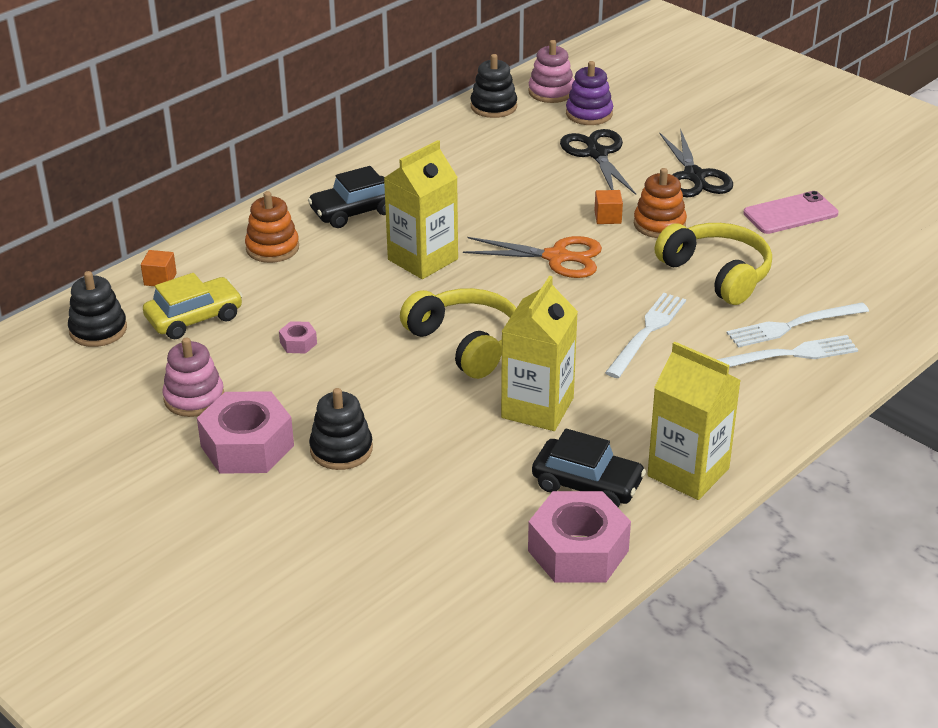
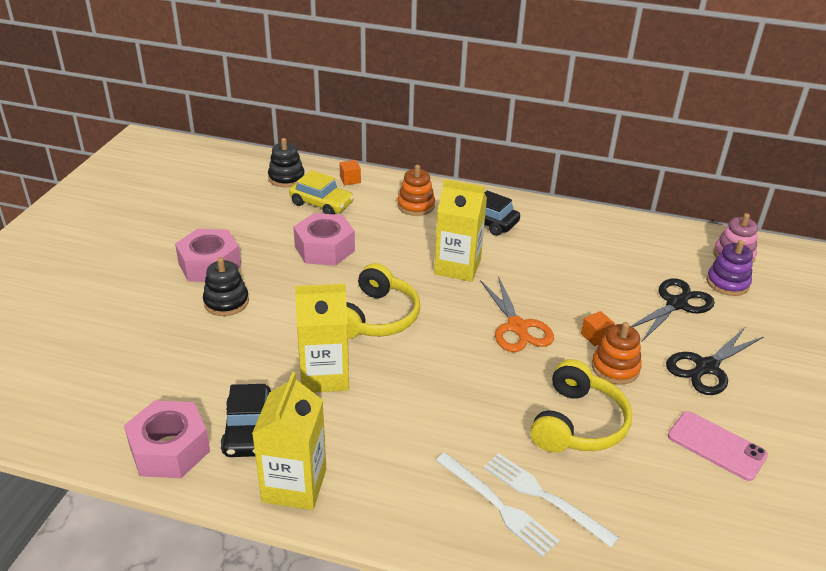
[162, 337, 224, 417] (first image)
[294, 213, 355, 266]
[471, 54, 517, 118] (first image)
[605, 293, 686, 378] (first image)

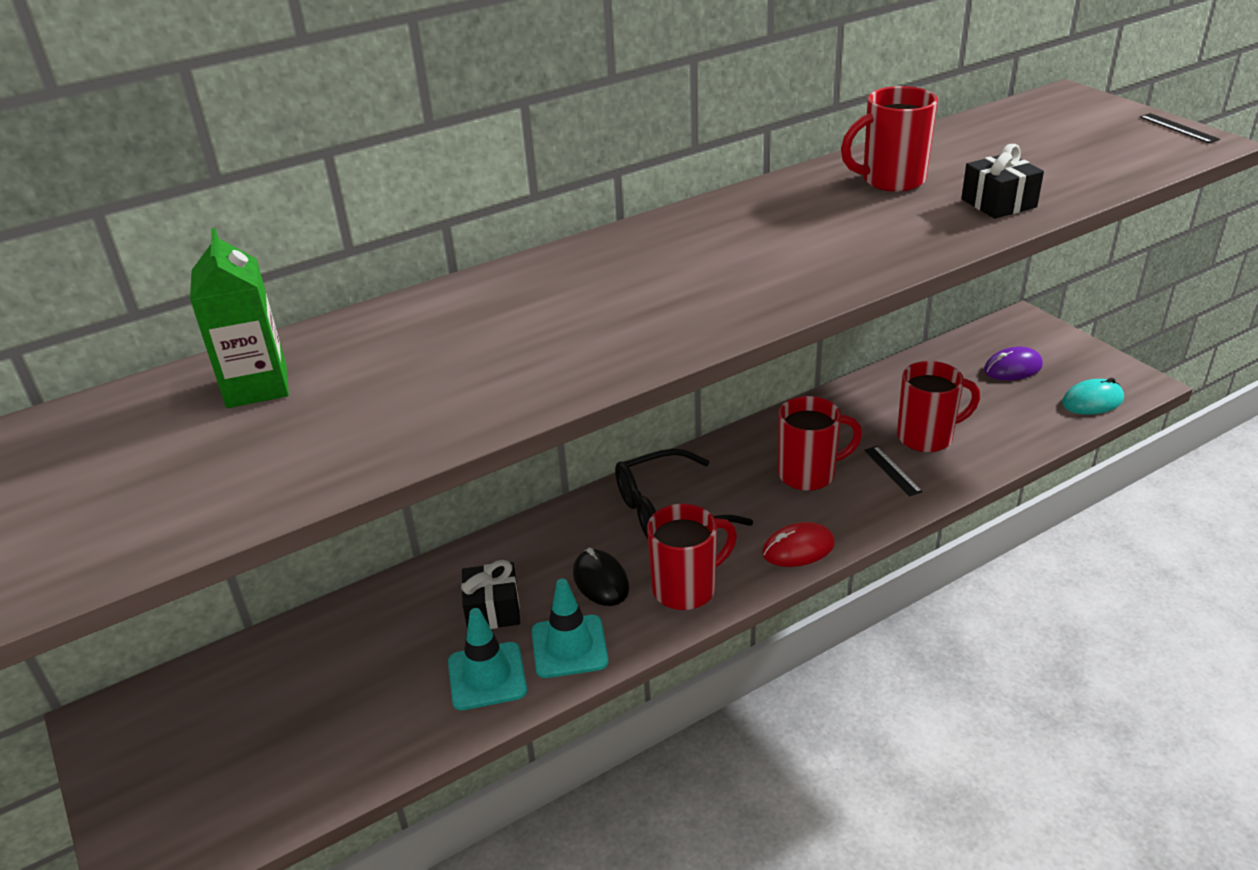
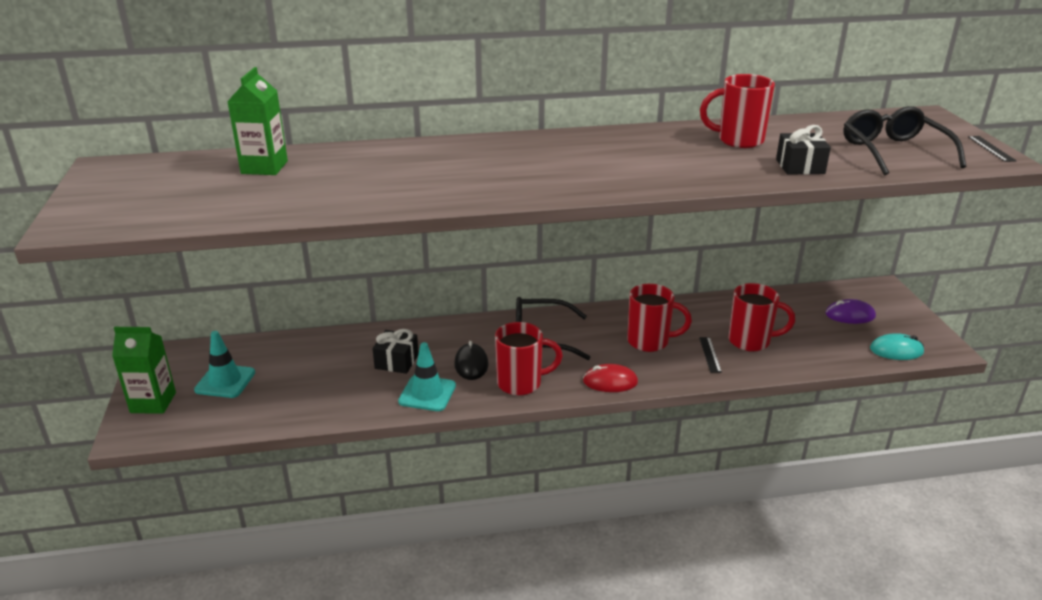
[194, 331, 255, 398]
[112, 327, 176, 414]
[844, 106, 966, 175]

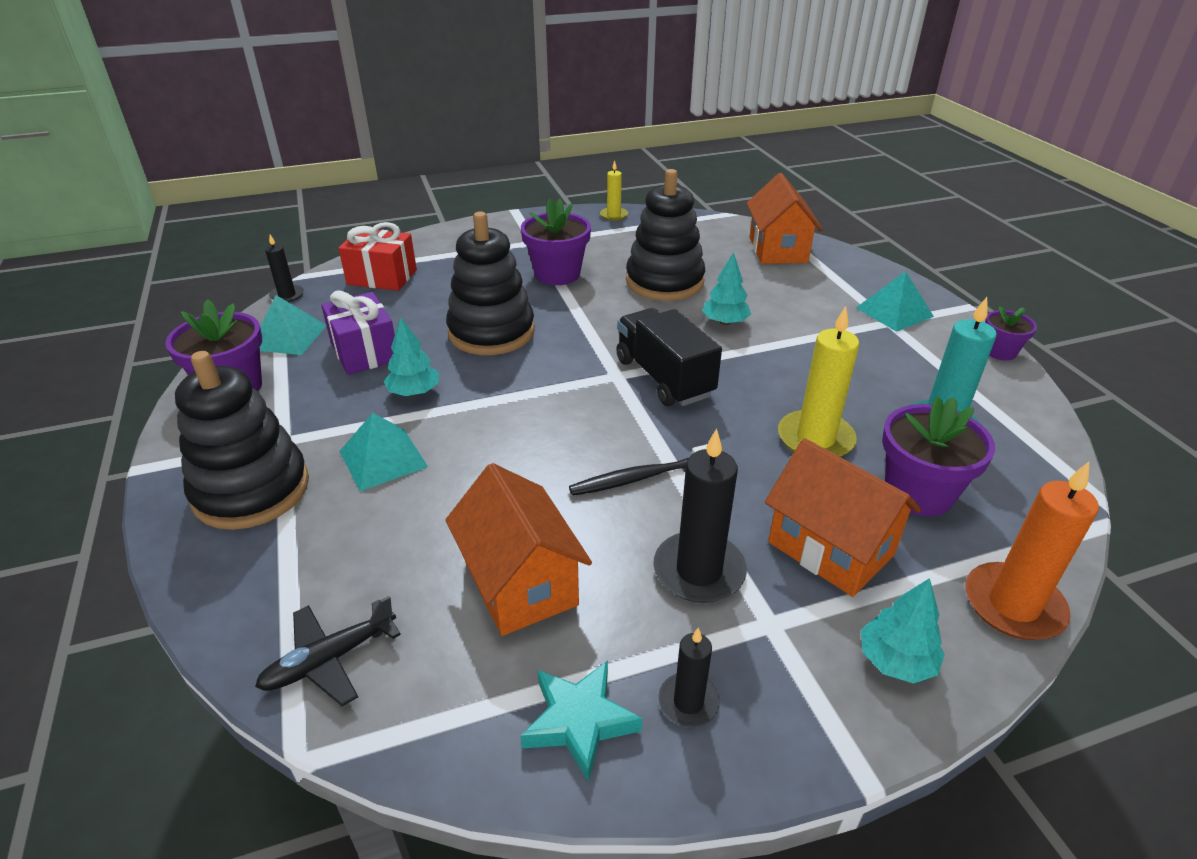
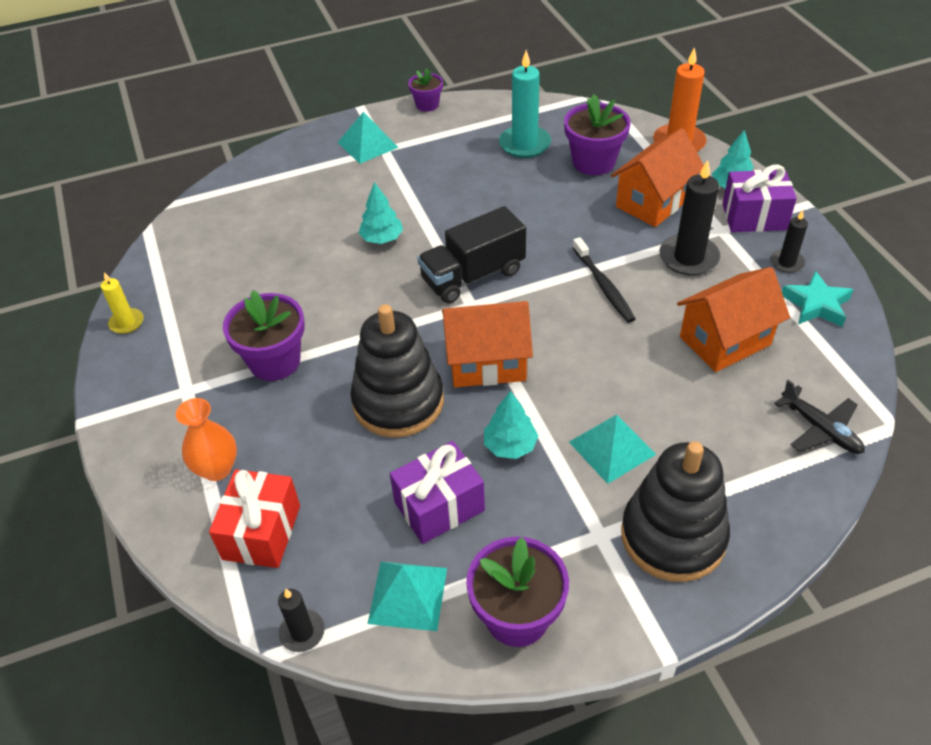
[626, 169, 705, 301] (first image)
[442, 301, 533, 387]
[778, 306, 859, 457] (first image)
[176, 398, 237, 481]
[722, 165, 797, 232]

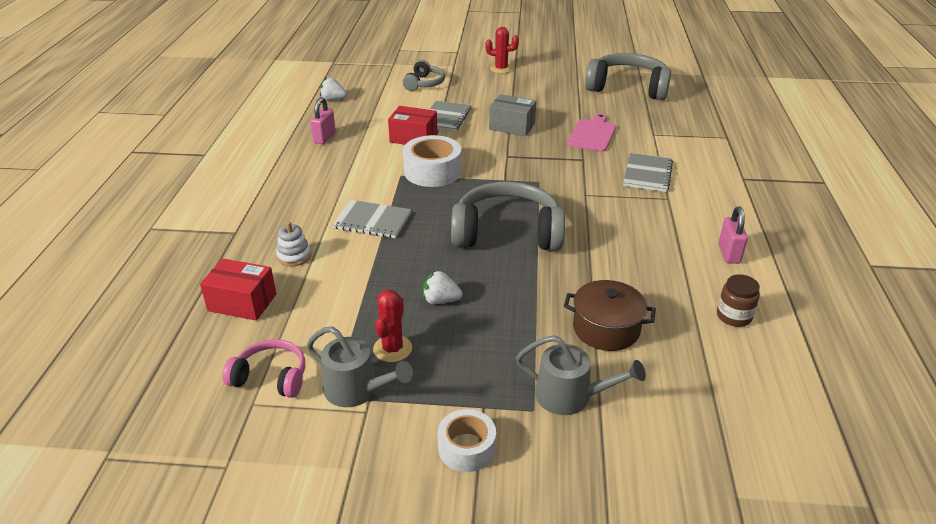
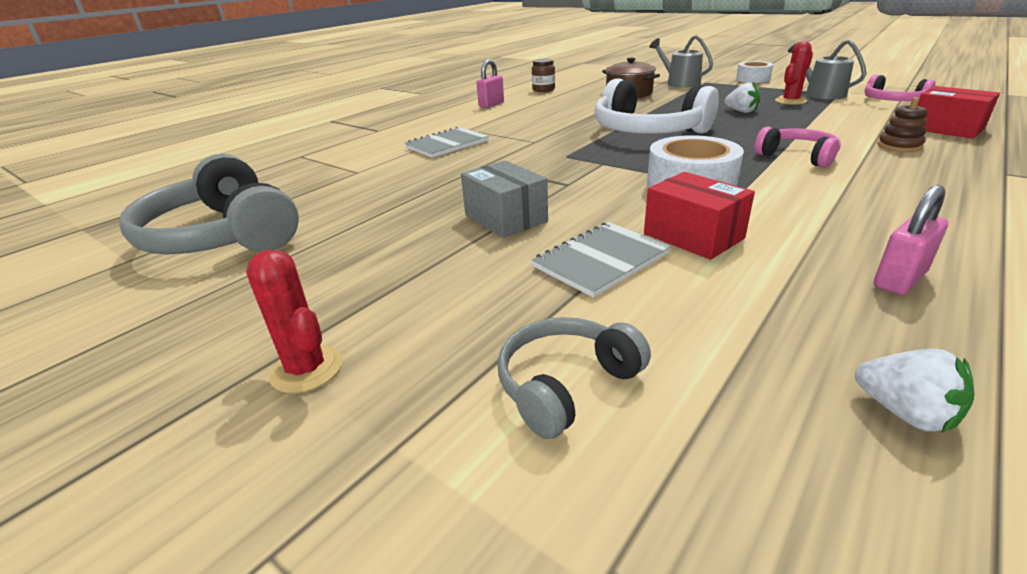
[877, 97, 928, 152]
[755, 127, 841, 168]
[594, 78, 719, 134]
[567, 113, 616, 152] (first image)

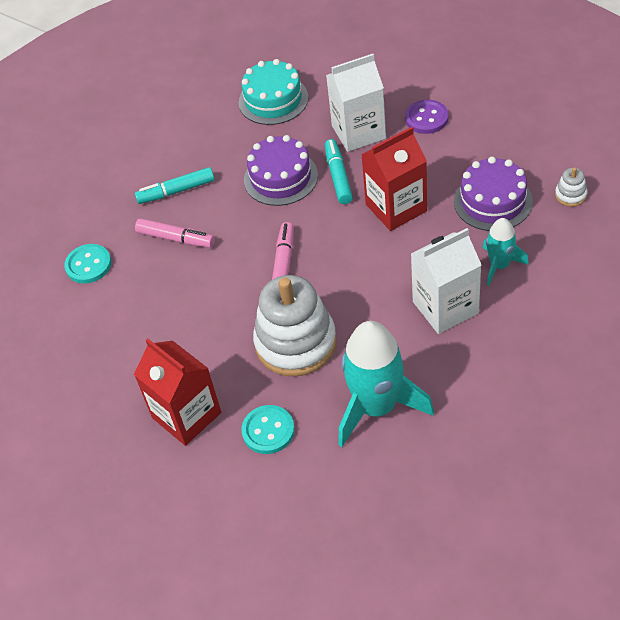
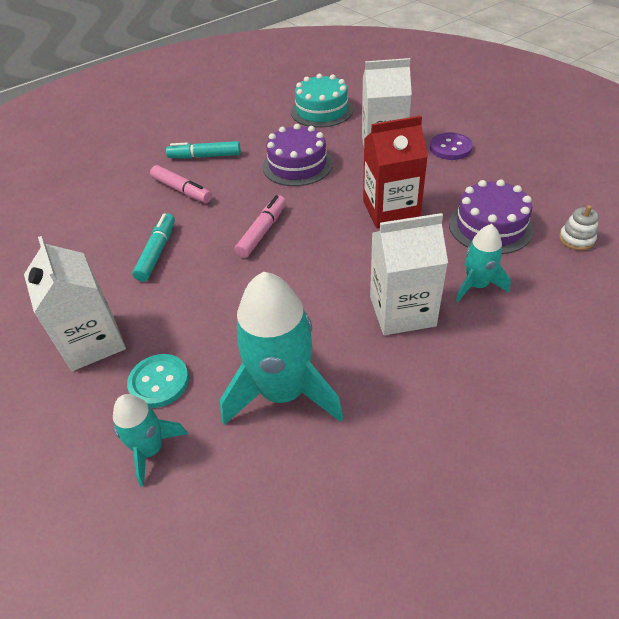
[64, 244, 112, 284] (first image)
[24, 236, 126, 371]
[253, 275, 337, 377] (first image)
[132, 213, 175, 282]
[113, 394, 187, 486]

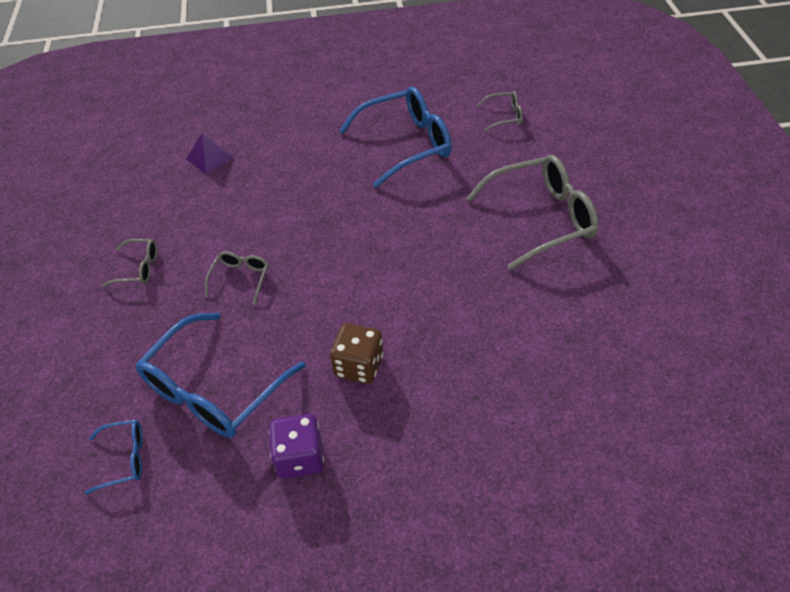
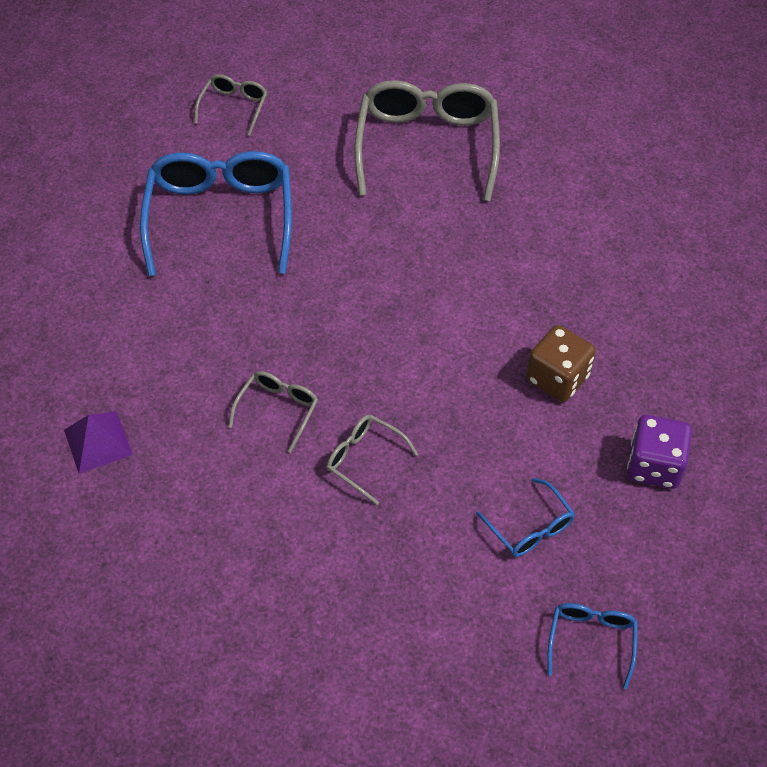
[228, 371, 318, 453]
[476, 478, 575, 557]

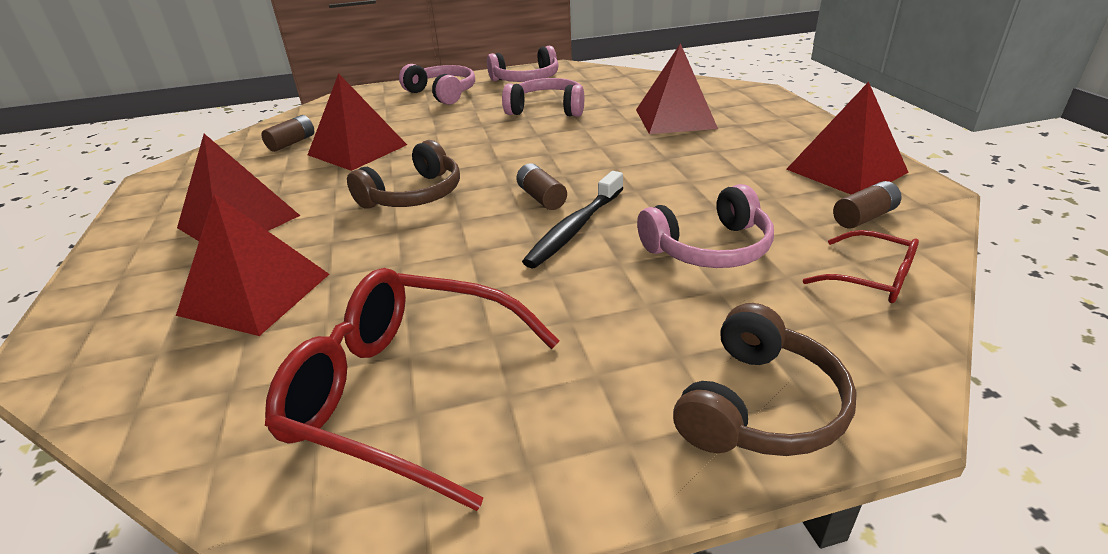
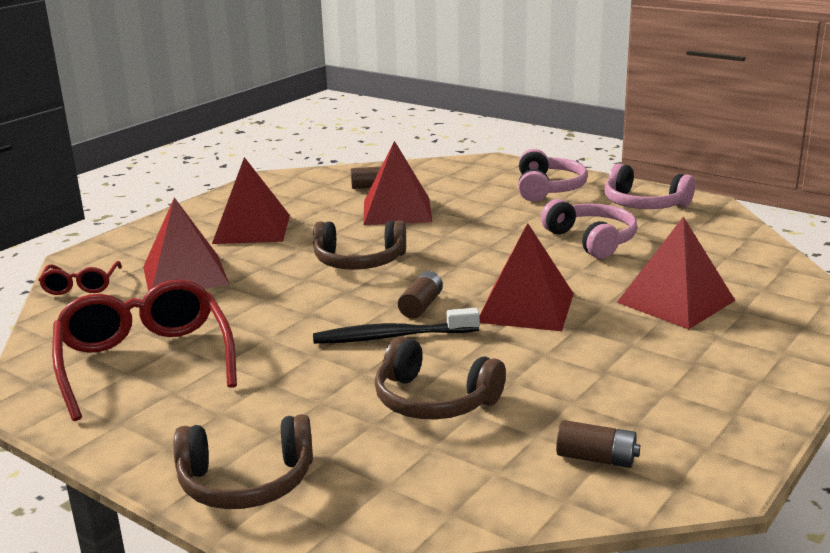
[375, 337, 506, 420]
[480, 223, 574, 331]
[39, 261, 122, 295]

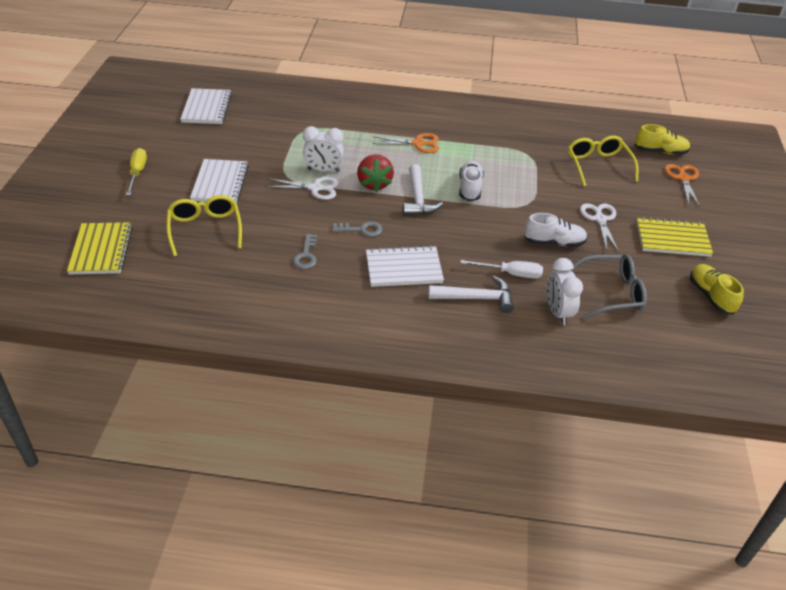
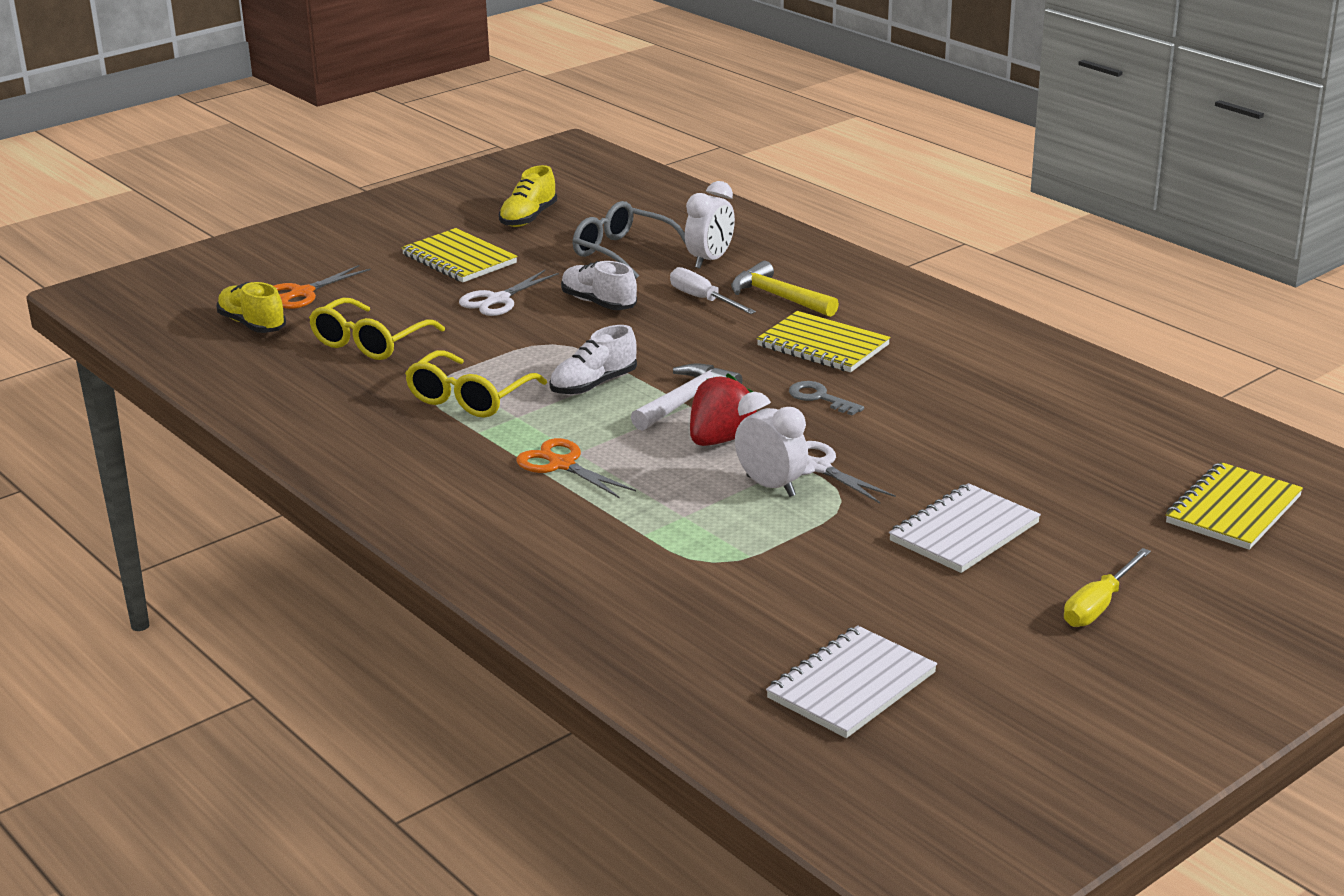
[405, 350, 547, 418]
[293, 234, 317, 269] (first image)
[757, 311, 890, 372]
[731, 261, 839, 317]

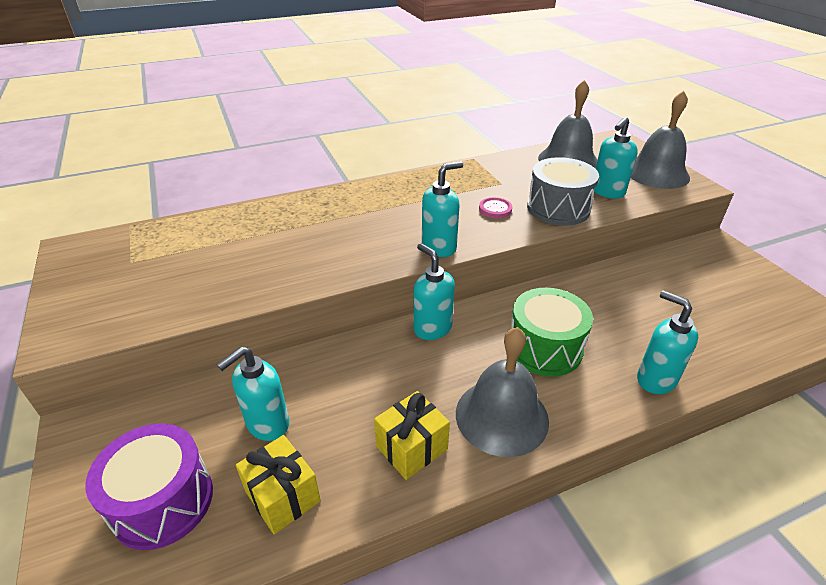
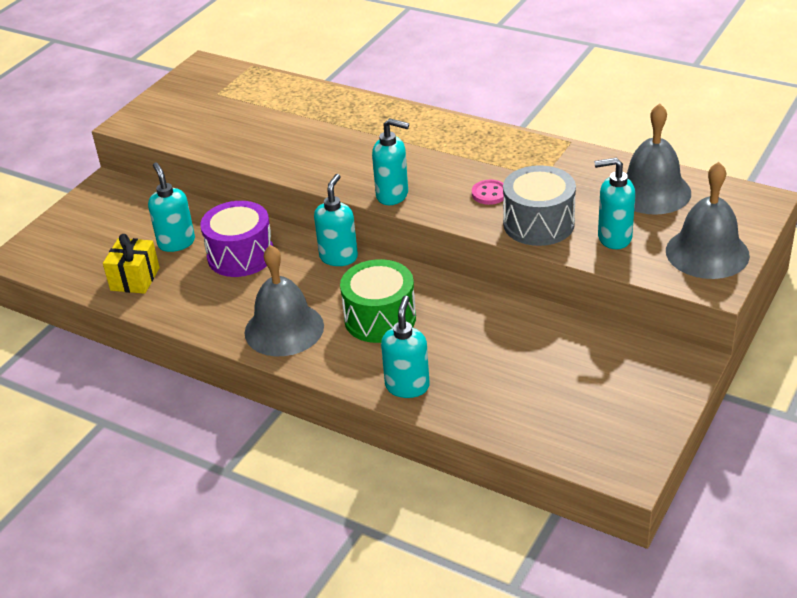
[200, 201, 273, 277]
[148, 163, 195, 252]
[374, 391, 450, 480] (first image)

